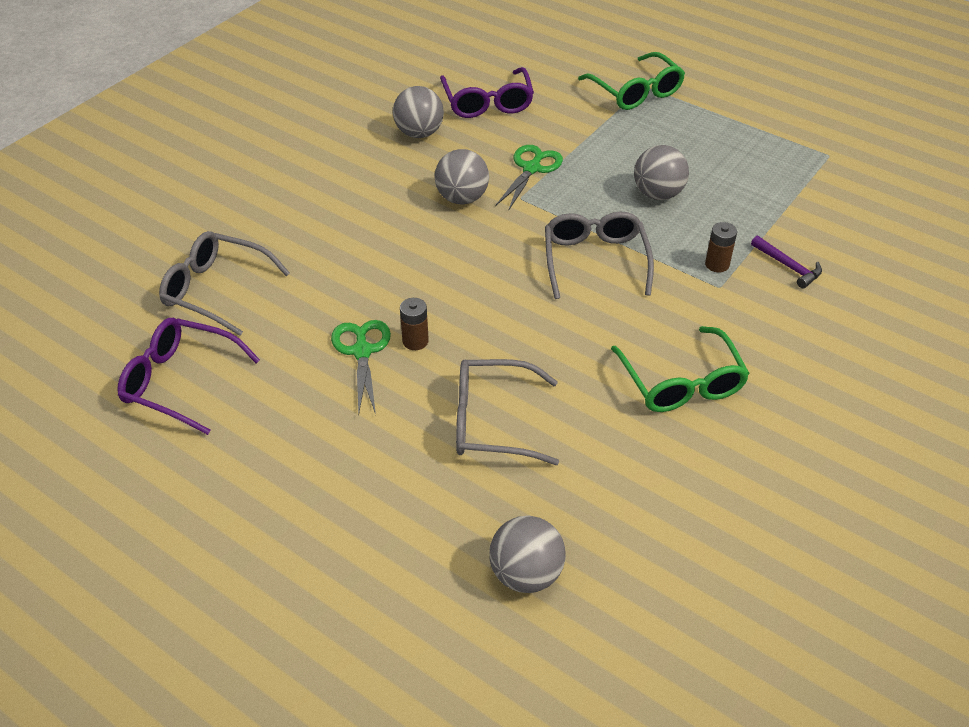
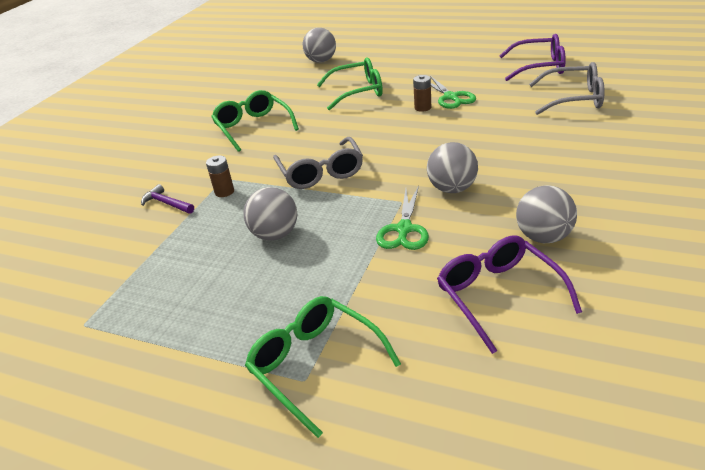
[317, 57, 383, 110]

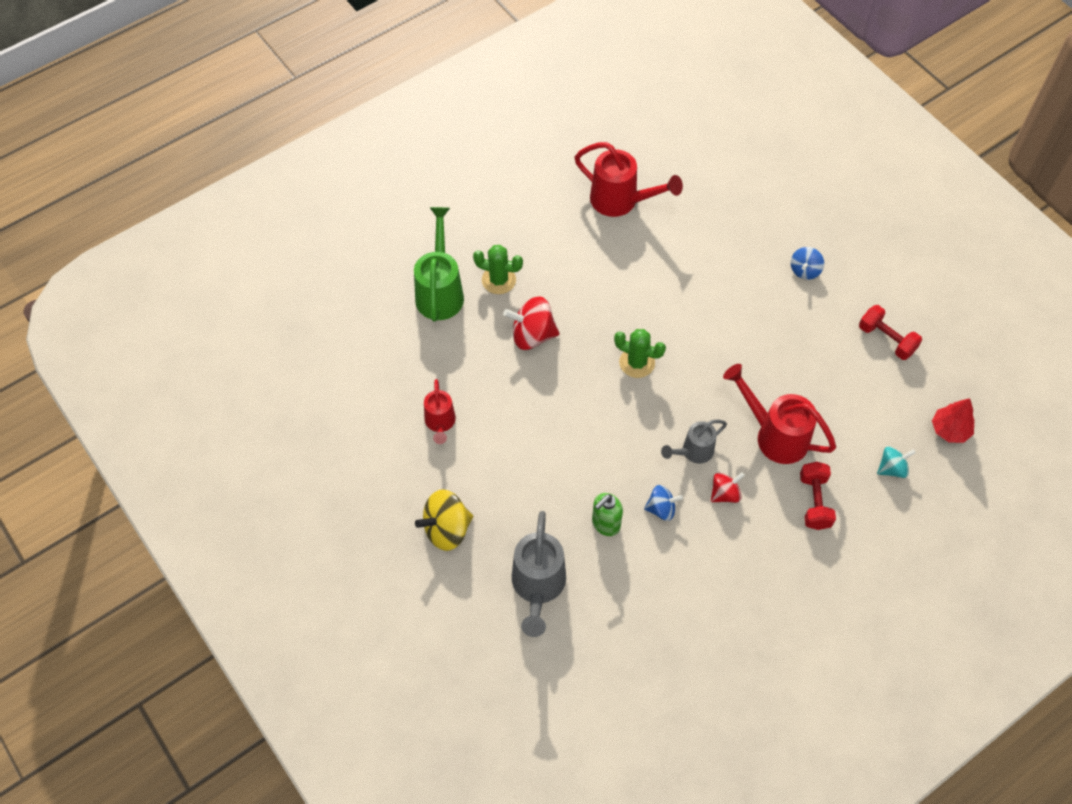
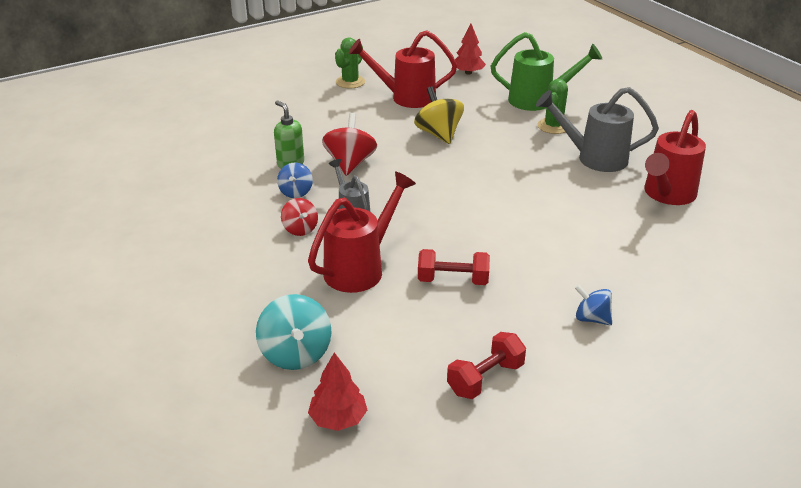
[414, 87, 464, 144]
[349, 30, 457, 108]
[322, 113, 377, 176]
[536, 87, 659, 172]
[335, 38, 365, 88]
[418, 249, 490, 285]
[256, 294, 331, 370]
[455, 24, 486, 74]

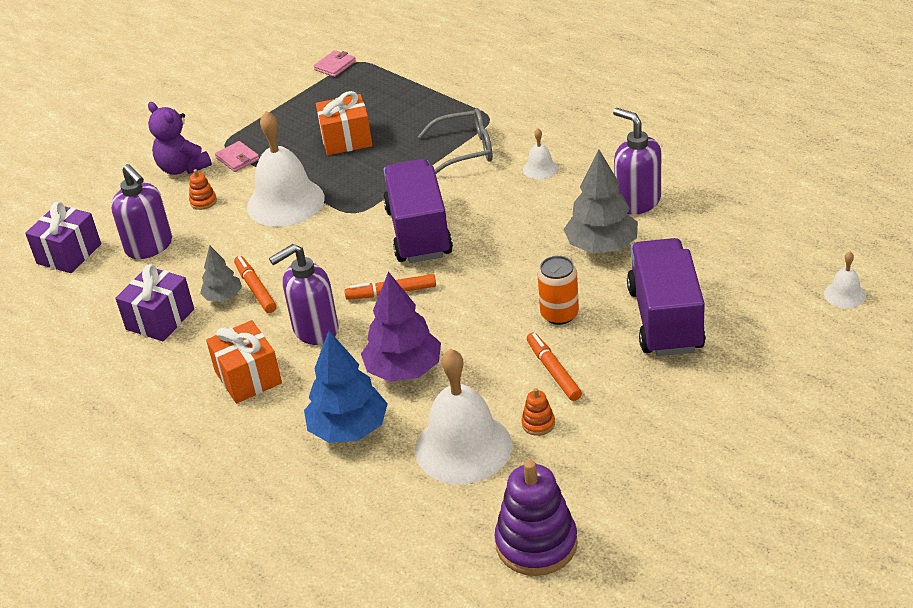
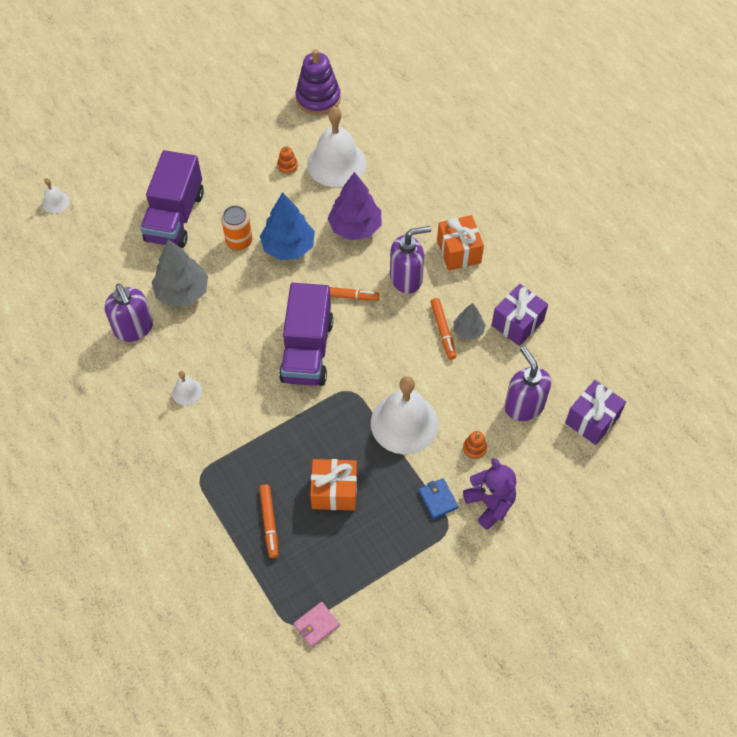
[418, 478, 459, 519]
[260, 192, 315, 260]
[417, 108, 493, 174] (first image)
[259, 484, 278, 558]

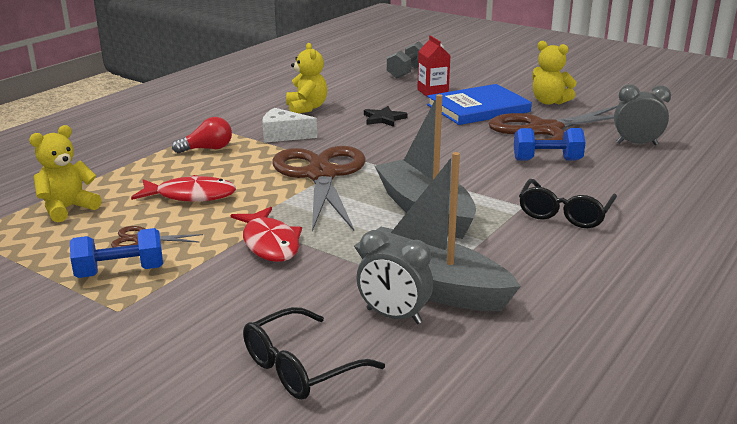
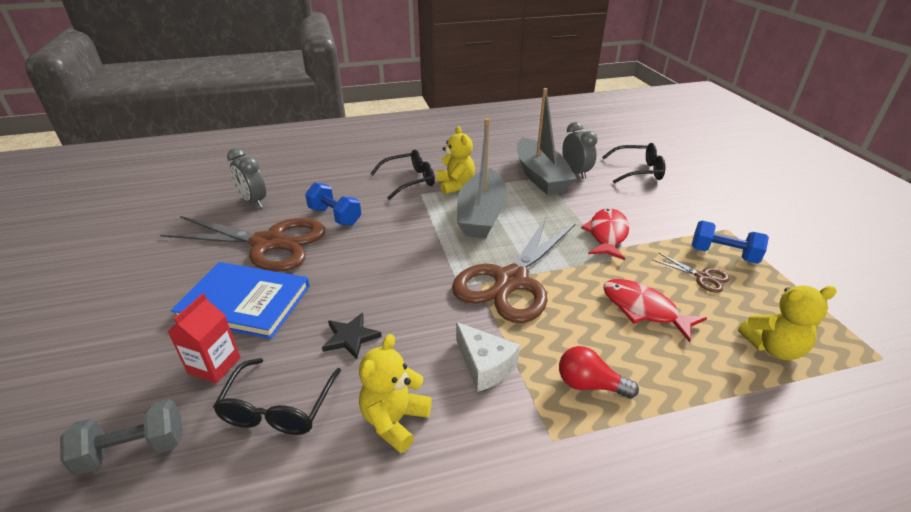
[437, 126, 475, 194]
[213, 358, 341, 435]

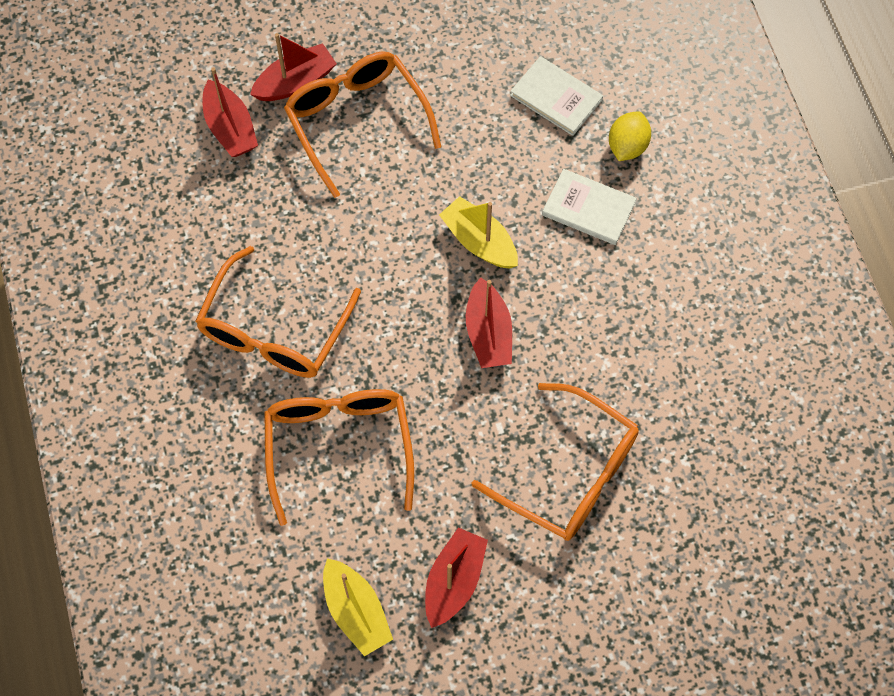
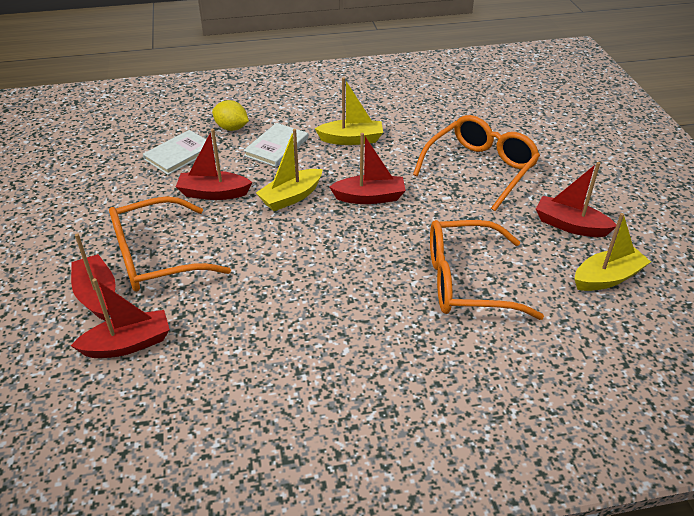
[195, 246, 361, 378] (first image)
[176, 129, 252, 200]
[315, 78, 383, 145]

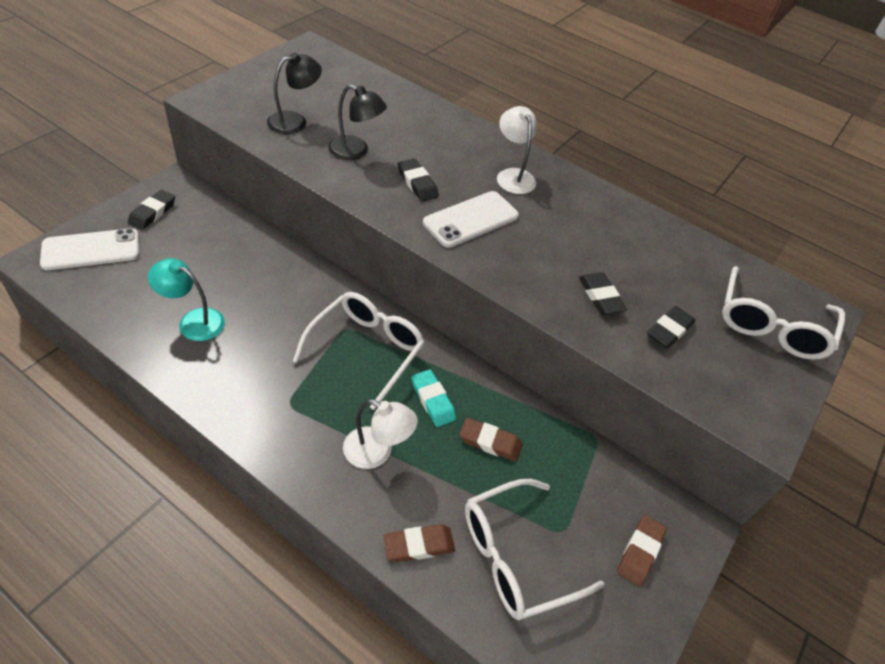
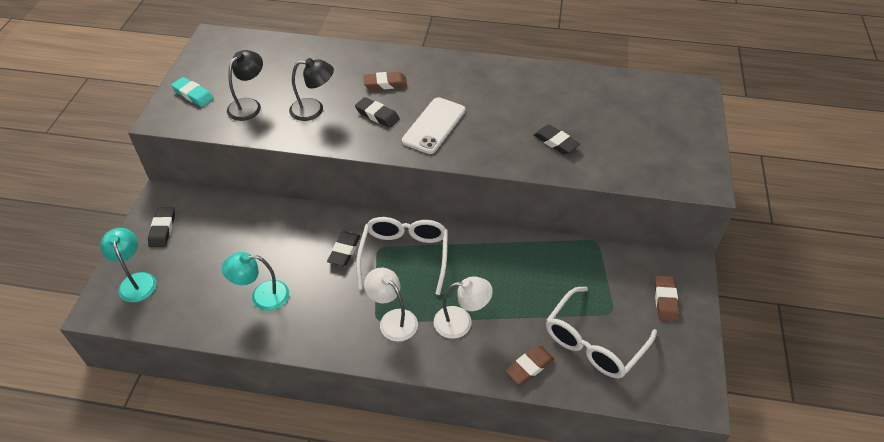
[100, 228, 156, 302]
[171, 77, 214, 107]
[363, 72, 407, 90]
[364, 268, 418, 342]
[327, 231, 361, 266]
[722, 266, 845, 360] (first image)

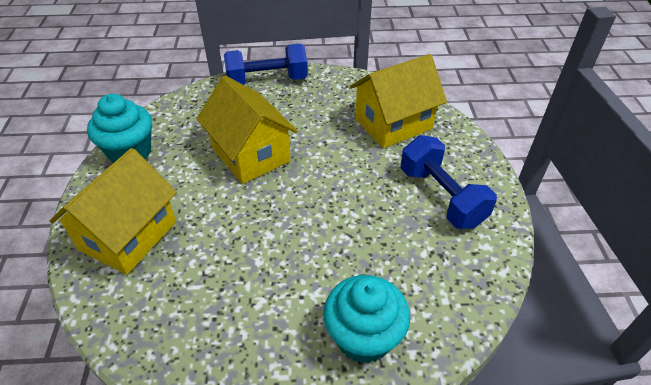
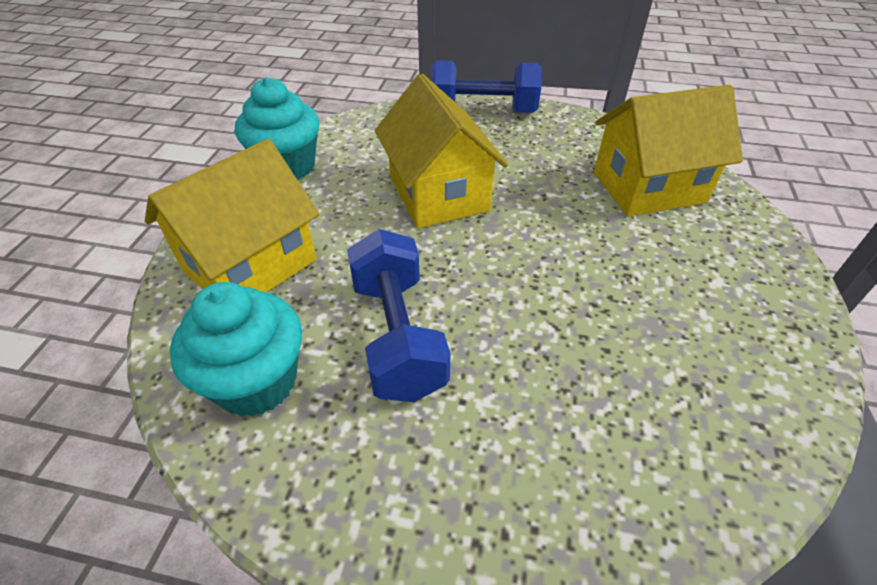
[170, 282, 302, 417]
[347, 229, 451, 402]

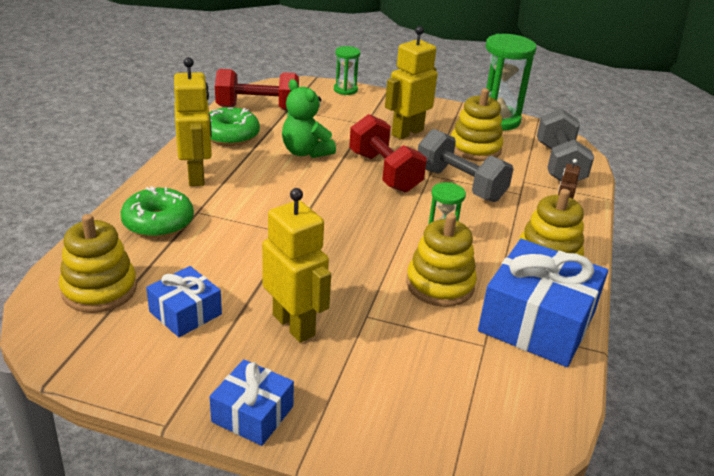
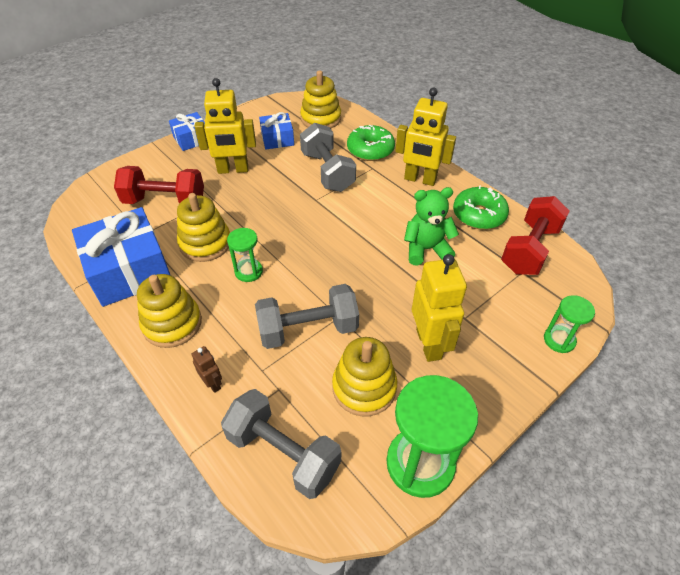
[114, 166, 204, 204]
[300, 123, 356, 192]

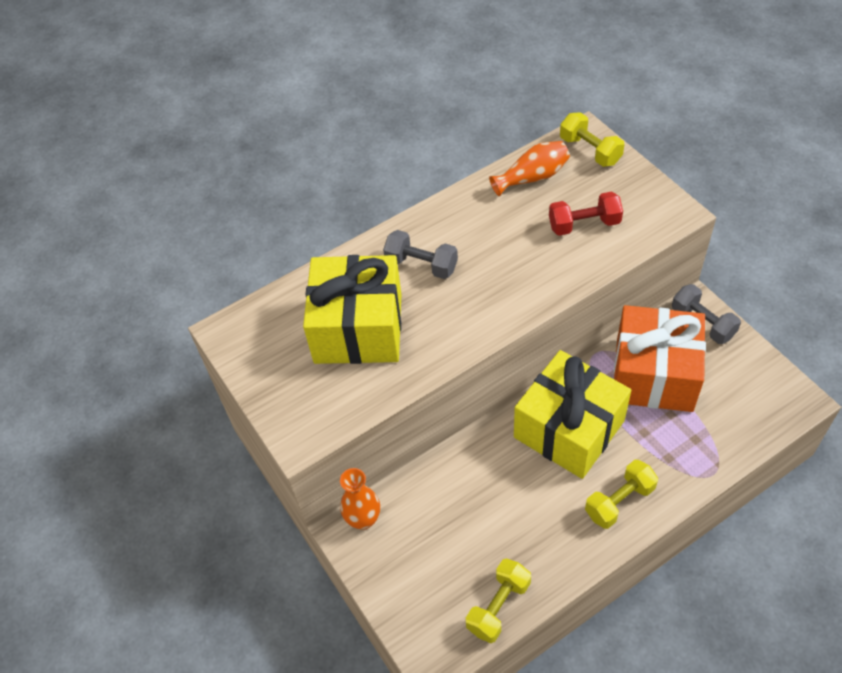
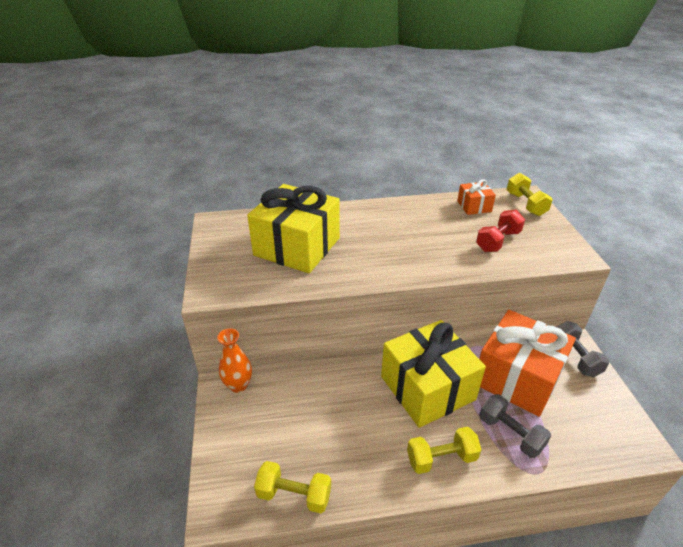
[479, 394, 551, 458]
[254, 461, 331, 514]
[457, 179, 496, 215]
[476, 210, 525, 252]

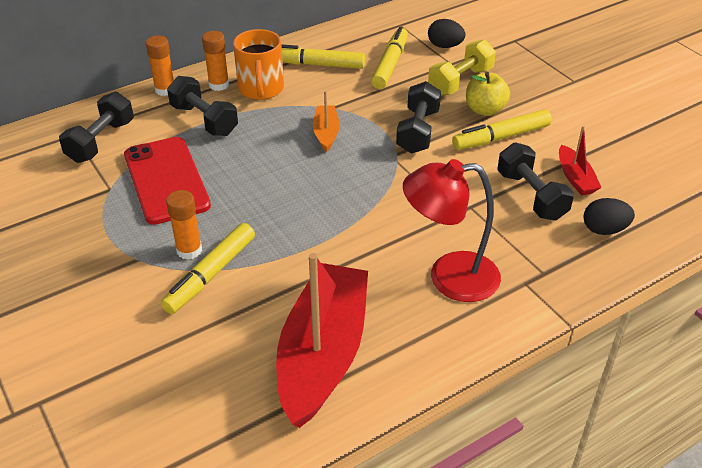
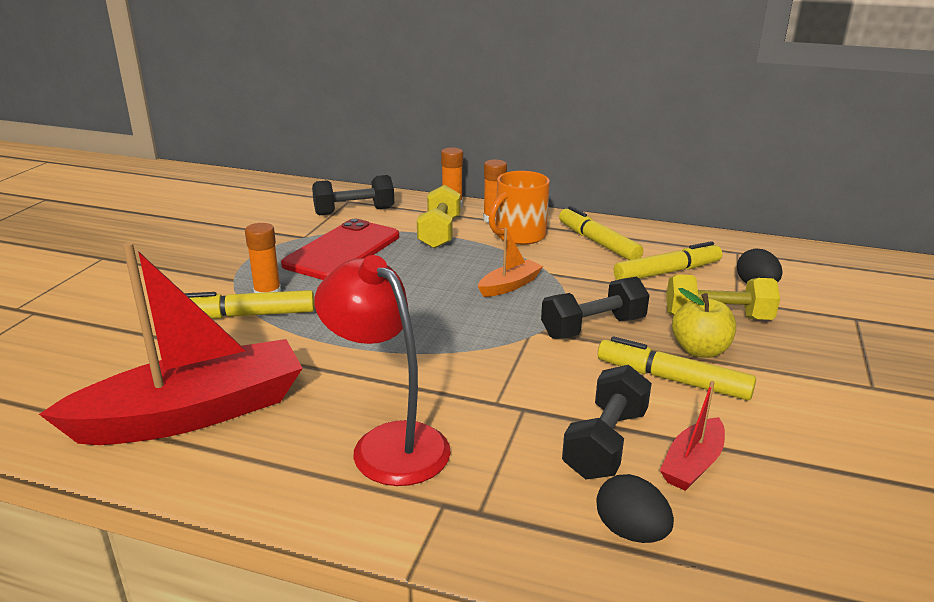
[417, 185, 461, 248]

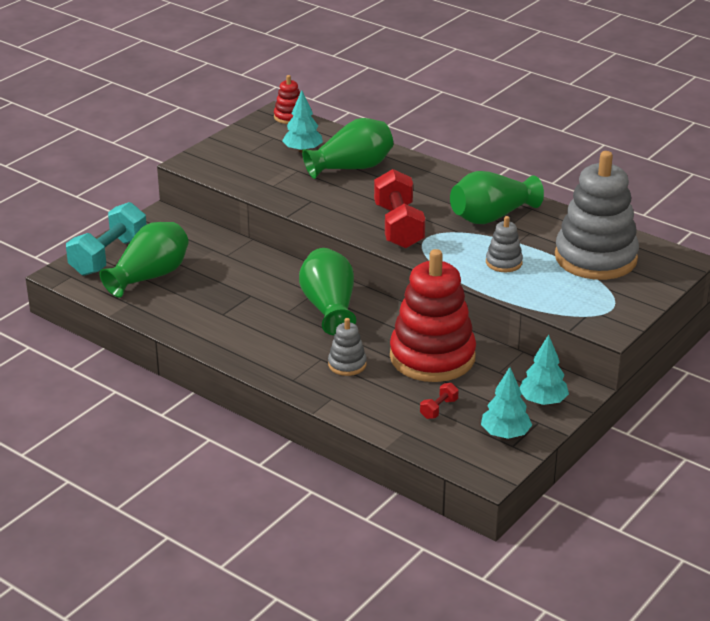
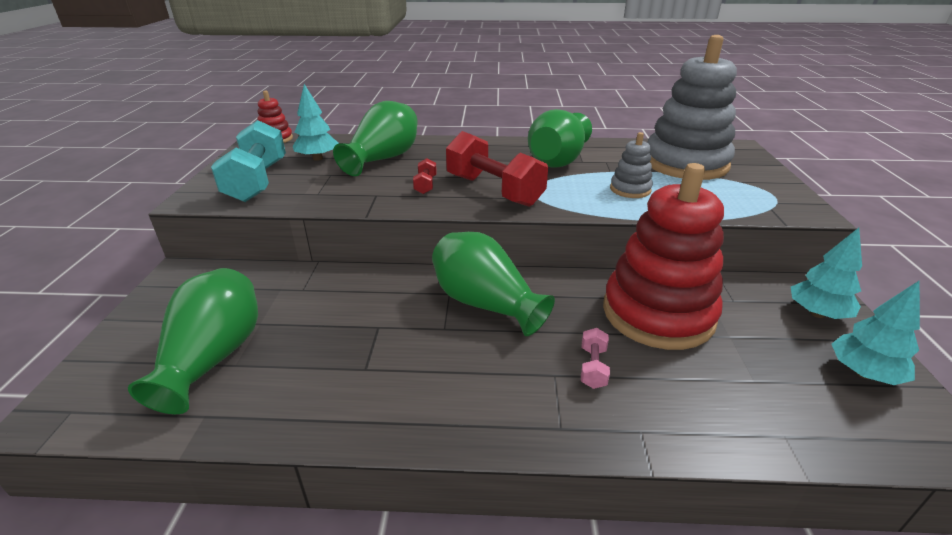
[211, 120, 286, 202]
[581, 328, 610, 389]
[413, 158, 437, 194]

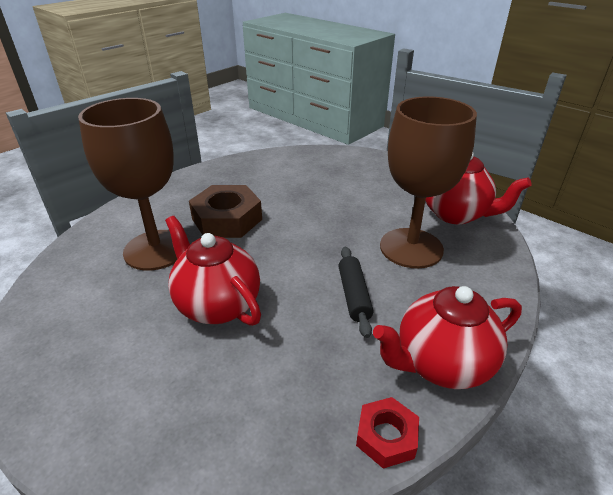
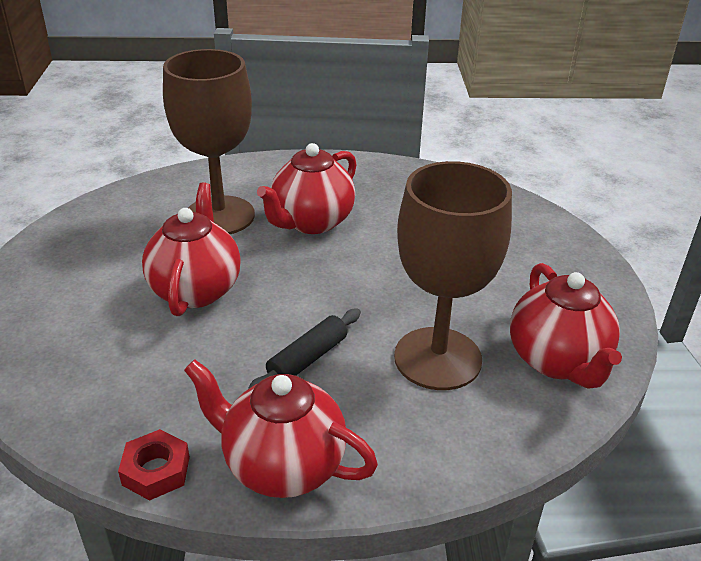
[257, 143, 356, 234]

